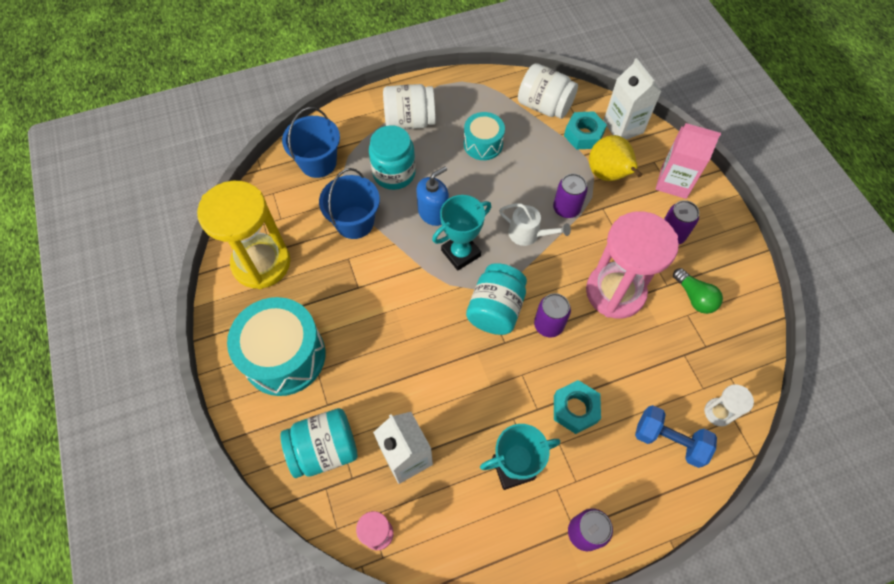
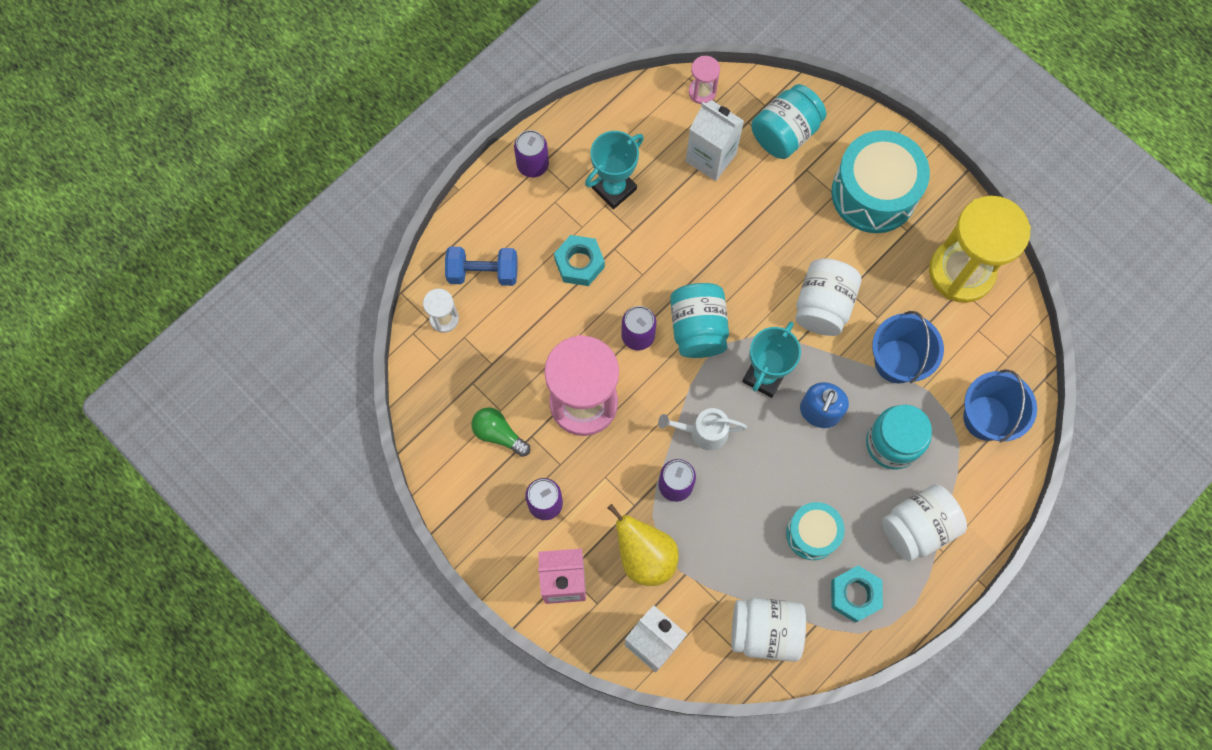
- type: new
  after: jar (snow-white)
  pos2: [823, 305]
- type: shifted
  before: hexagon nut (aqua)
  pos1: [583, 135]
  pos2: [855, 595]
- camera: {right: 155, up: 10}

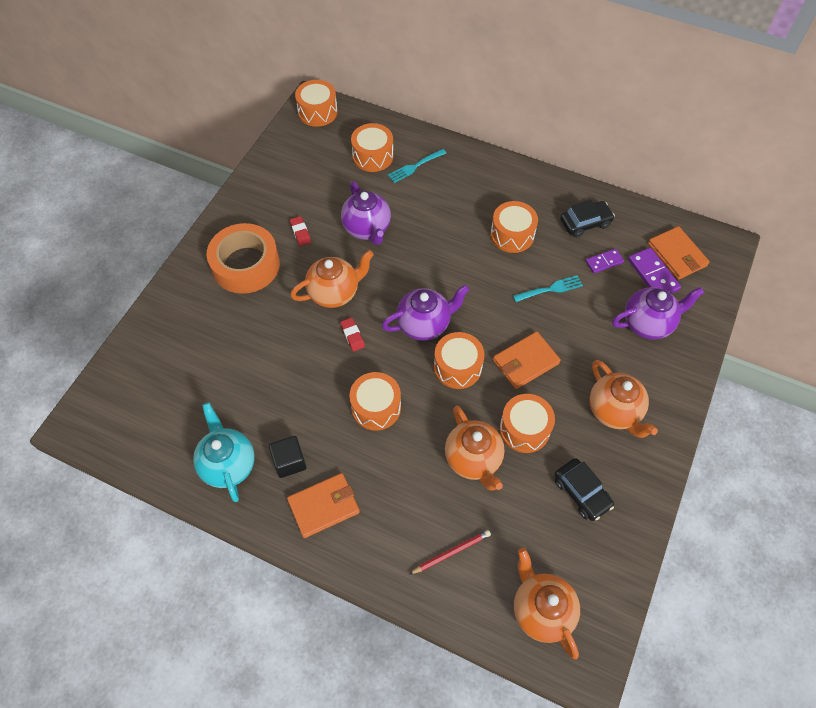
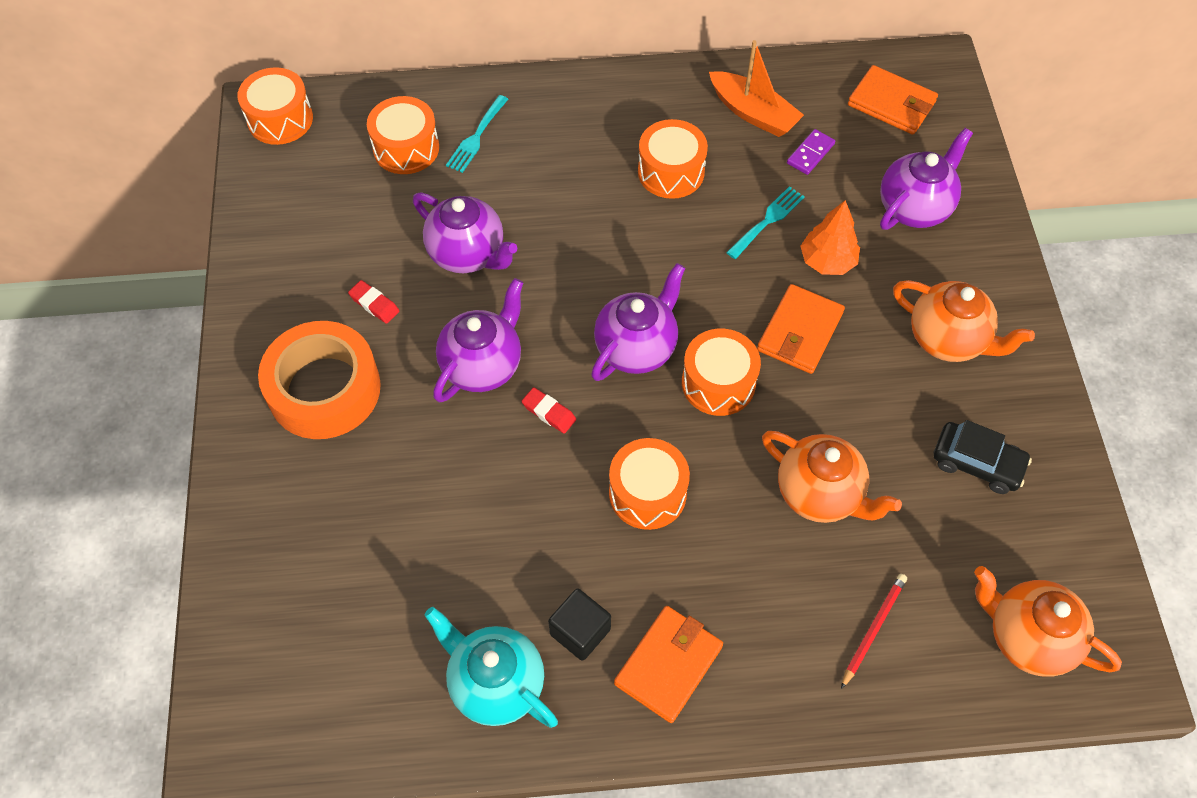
- type: gone
  before: toy drum (orange-coloured)
  pos1: [524, 429]
- type: gone
  before: domino piece (purple)
  pos1: [653, 275]
- type: new
  after: fir tree (orange-coloured)
  pos2: [827, 261]
- type: swapped
  before: car (ebony)
  after: toy boat (orange-coloured)
  pos1: [585, 223]
  pos2: [753, 113]
- type: repainted
  before: tea pot (orange-coloured)
  after: tea pot (purple)
  pos1: [334, 293]
  pos2: [483, 365]
- camera: {right: -30, up: 0}

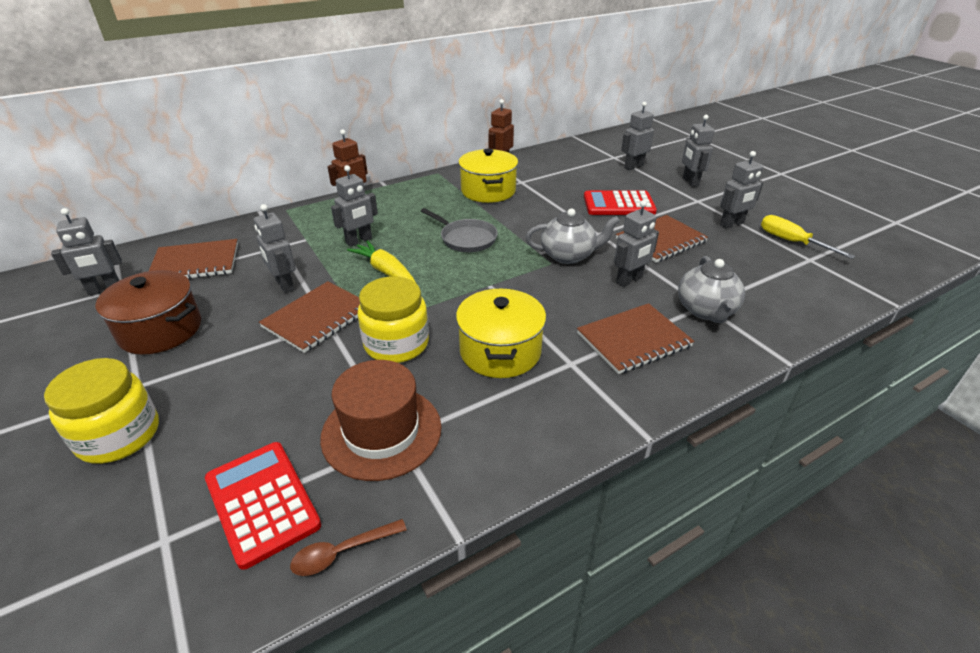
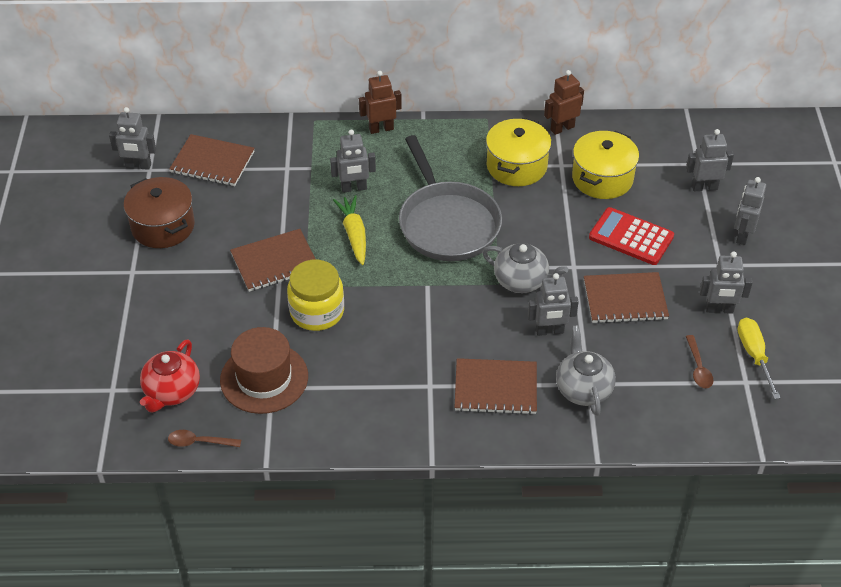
- type: gone
  before: jar (golden)
  pos1: [119, 435]
- type: gone
  before: toy robot (ash-grey)
  pos1: [284, 285]
- type: new
  after: spoon (brown)
  pos2: [698, 367]
- type: shifted
  before: pot (golden)
  pos1: [500, 351]
  pos2: [602, 178]
- type: swapped
  before: pocket calculator (crimson)
  after: tea pot (crimson)
  pos1: [262, 502]
  pos2: [171, 392]
- type: rotated
  before: tea pot (ash-grey)
  pos1: [706, 310]
  pos2: [583, 389]
  turn: 135
- type: scaled
  before: frying pan (ash-grey)
  pos1: [466, 239]
  pos2: [447, 223]
  scale: 1.81
- camera: {right: 30, up: 10}

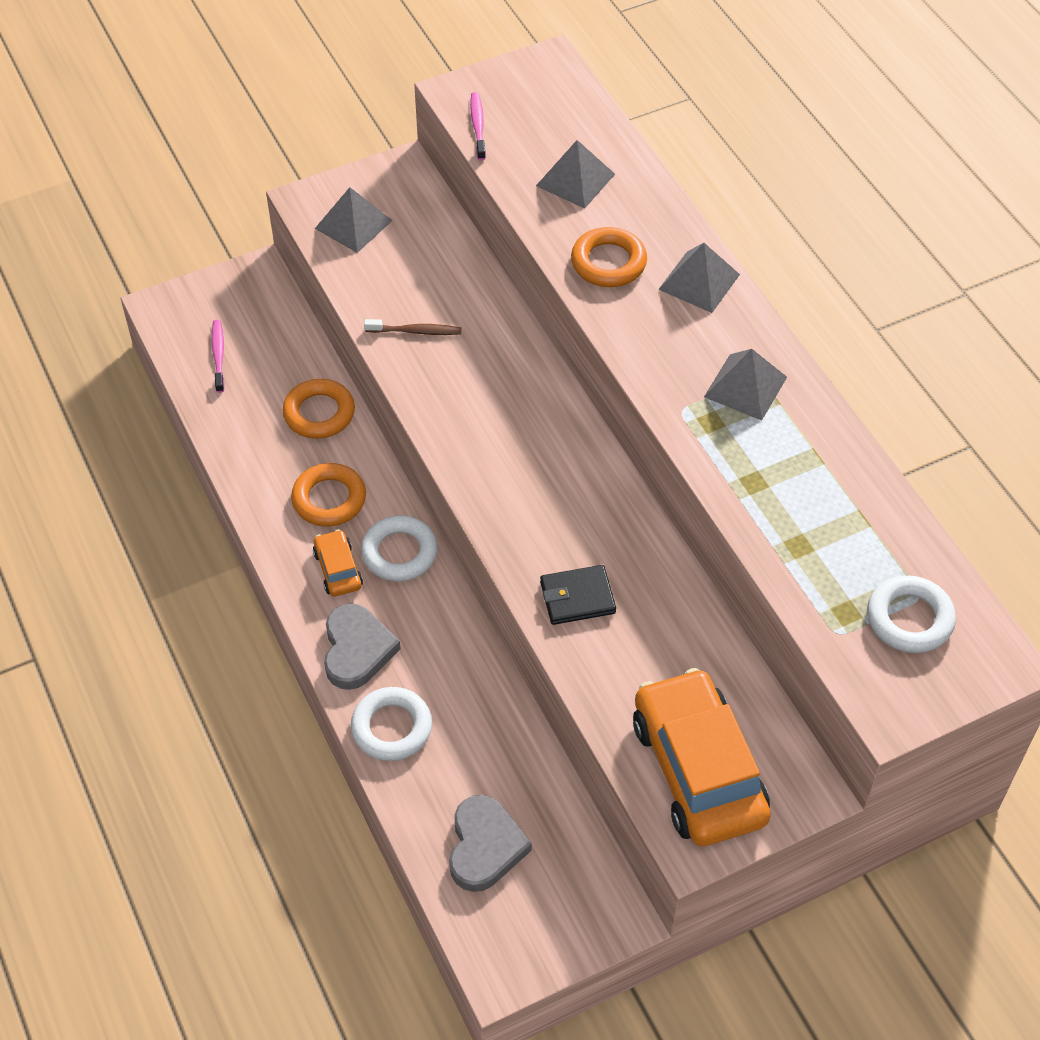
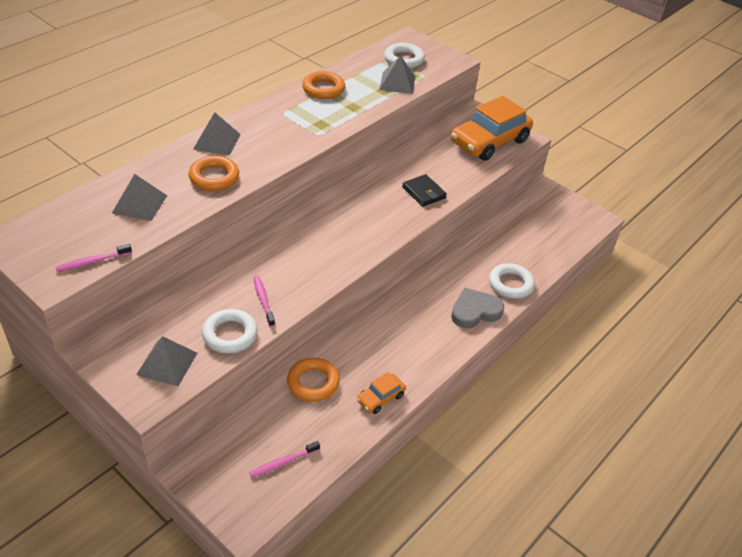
- type: gone
  before: love heart (ash-grey)
  pos1: [485, 846]
- type: shifted
  before: ring (orange-coloured)
  pos1: [329, 499]
  pos2: [323, 89]
- type: shifted
  before: car (orange-coloured)
  pos1: [338, 569]
  pos2: [380, 398]
- type: shifted
  before: ring (snow-white)
  pos1: [399, 553]
  pos2: [230, 335]
- type: shifted
  before: solid pyramid (ash-grey)
  pos1: [745, 386]
  pos2: [397, 83]
- type: repainted
  before: toothbrush (brown)
  after: toothbrush (pink)
  pos1: [415, 331]
  pos2: [263, 300]
- camera: {right: -115, up: -10}

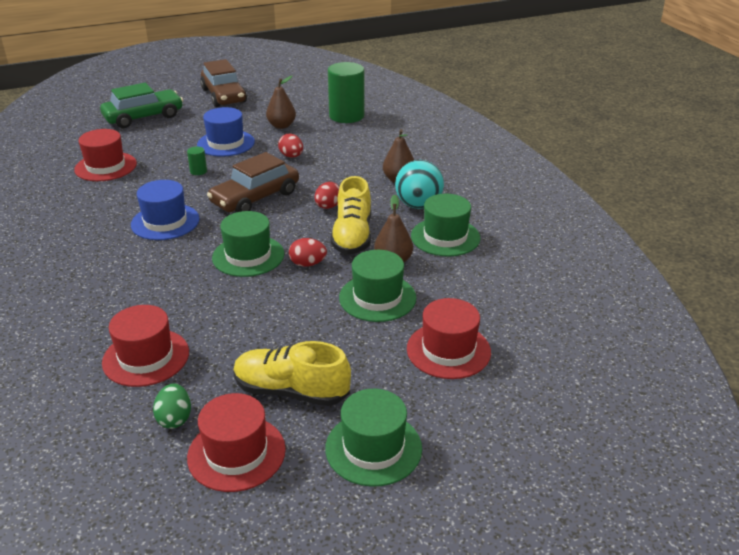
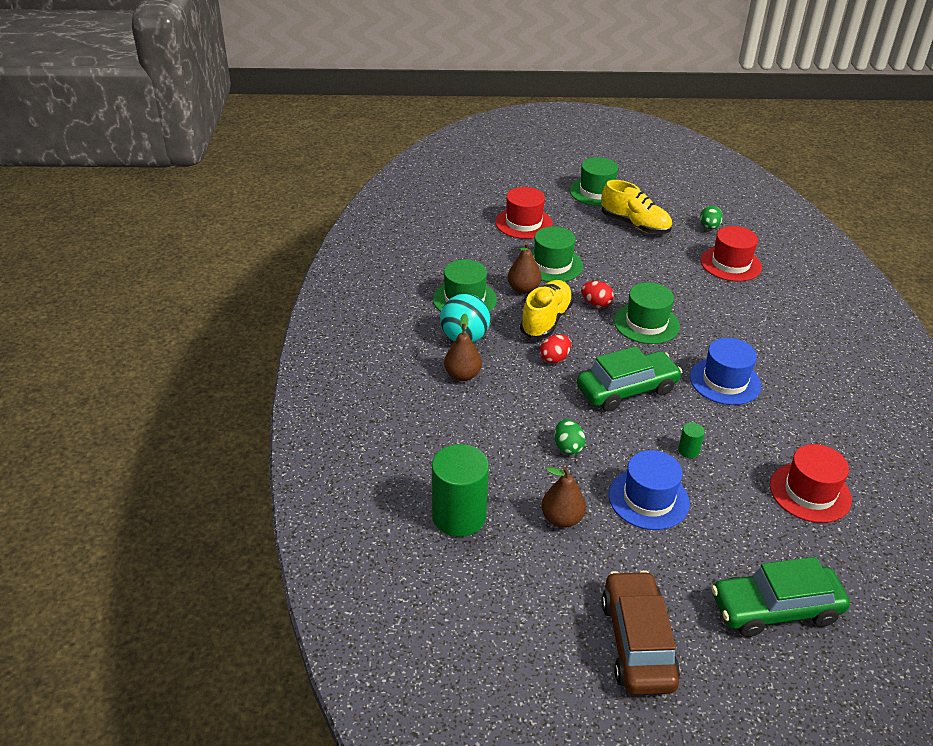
- type: gone
  before: top hat (crimson)
  pos1: [236, 453]
- type: repainted
  before: car (brown)
  after: car (leaf-green)
  pos1: [255, 198]
  pos2: [627, 390]
- type: repainted
  before: egg shape (crimson)
  after: egg shape (leaf-green)
  pos1: [291, 156]
  pos2: [568, 447]
- camera: {right: -160, up: 5}

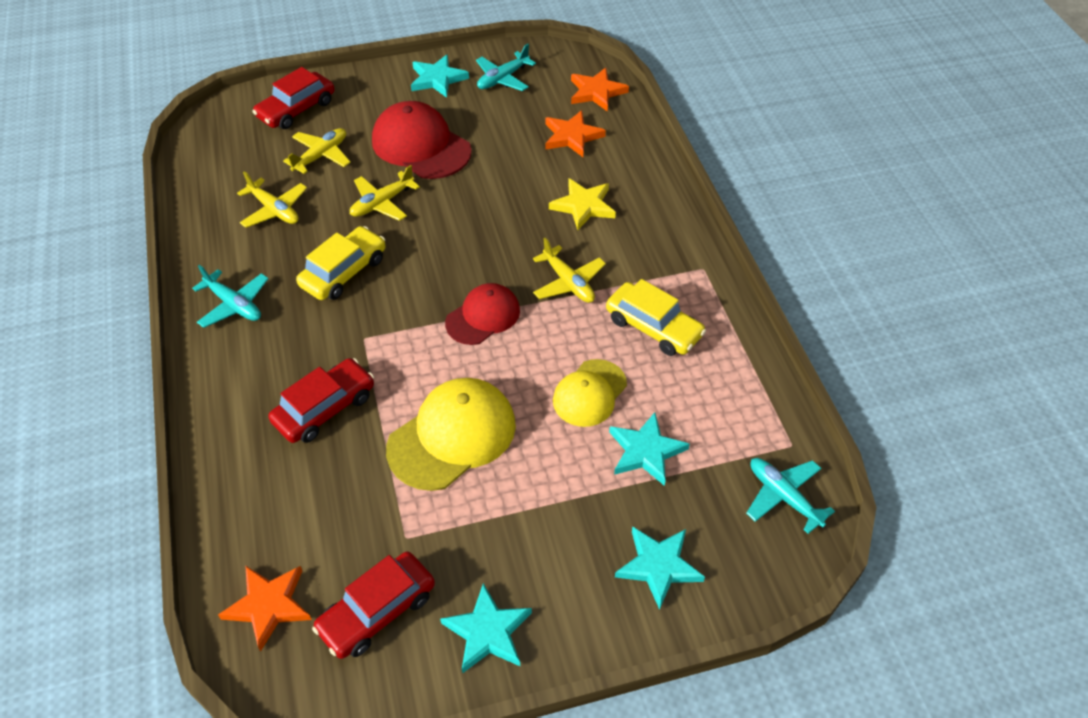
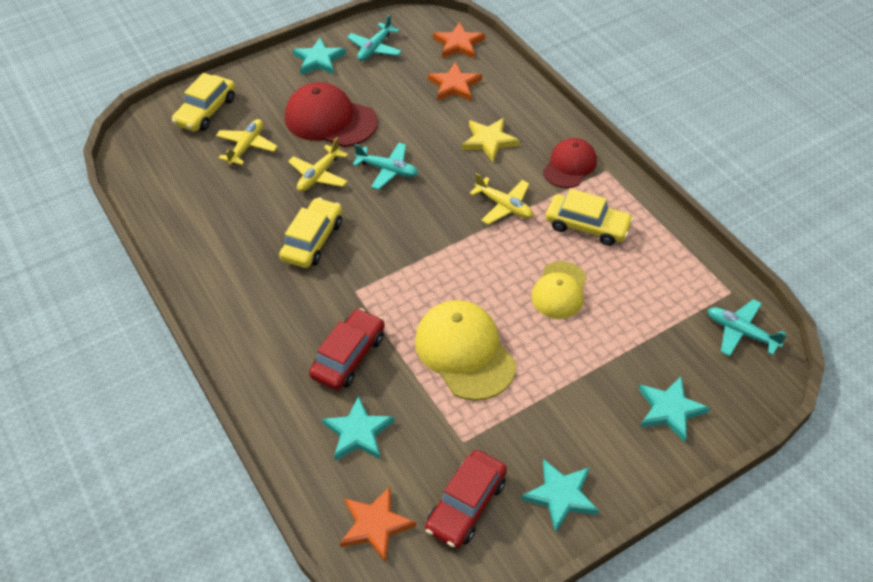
- type: gone
  before: aeroplane (golden)
  pos1: [274, 210]
- type: shifted
  before: aeroplane (aqua)
  pos1: [234, 305]
  pos2: [388, 170]
- type: shifted
  before: peaked cap (crimson)
  pos1: [483, 316]
  pos2: [569, 165]
- type: shifted
  before: star (aqua)
  pos1: [646, 451]
  pos2: [358, 432]
- type: repainted
  before: car (crimson)
  after: car (golden)
  pos1: [296, 109]
  pos2: [206, 111]
- type: rotated
  before: peaked cap (golden)
  pos1: [452, 436]
  pos2: [464, 352]
  turn: -60
- camera: {right: -15, up: 0}

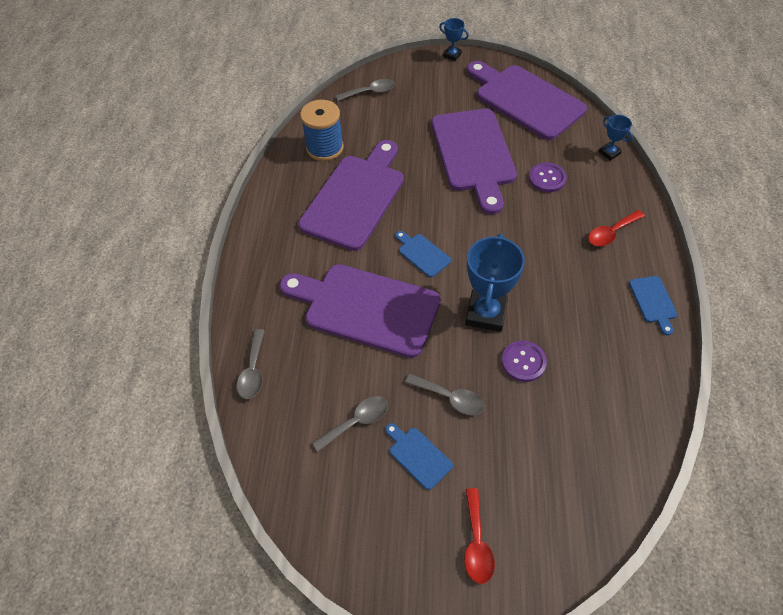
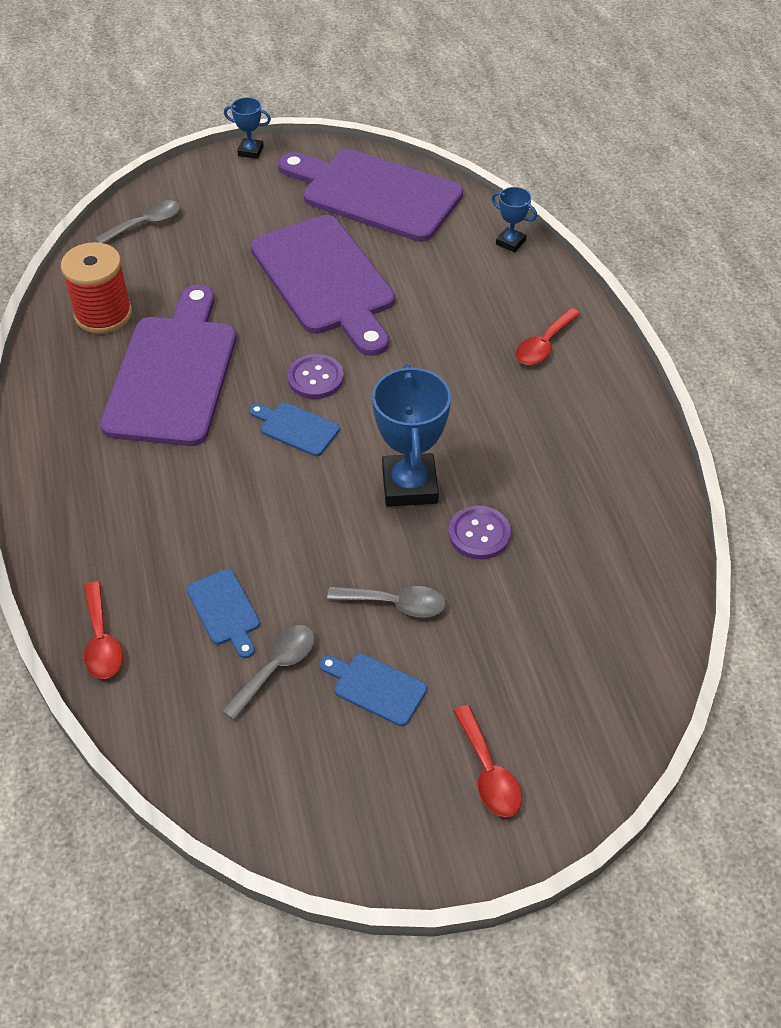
- type: gone
  before: bread board (purple)
  pos1: [366, 308]
- type: shifted
  before: sewing button (purple)
  pos1: [547, 178]
  pos2: [315, 378]
- type: shifted
  before: bread board (cobalt)
  pos1: [653, 302]
  pos2: [225, 611]
- type: repainted
  before: spoon (ash-grey)
  after: spoon (crimson)
  pos1: [253, 371]
  pos2: [102, 641]
- type: repainted
  before: bobbin (cobalt)
  after: bobbin (crimson)
  pos1: [325, 148]
  pos2: [103, 314]
- camera: {right: -20, up: -5}

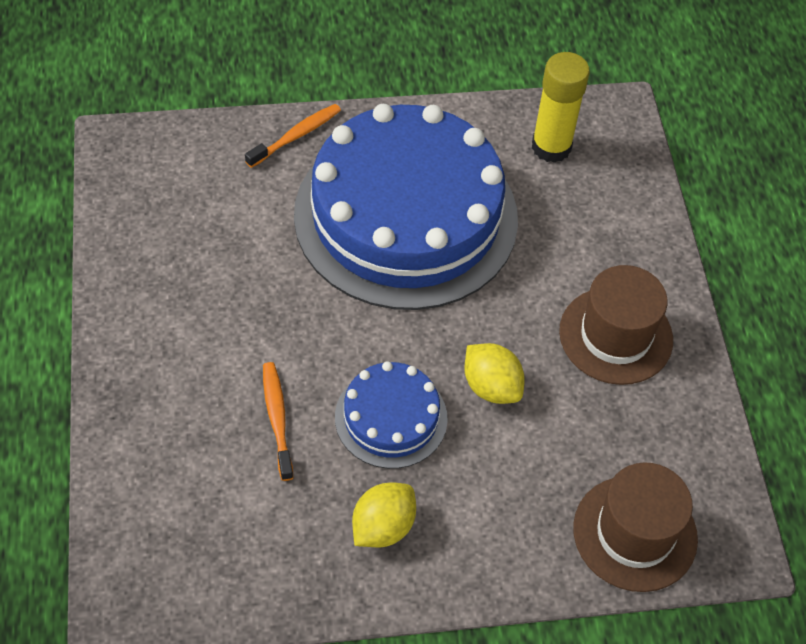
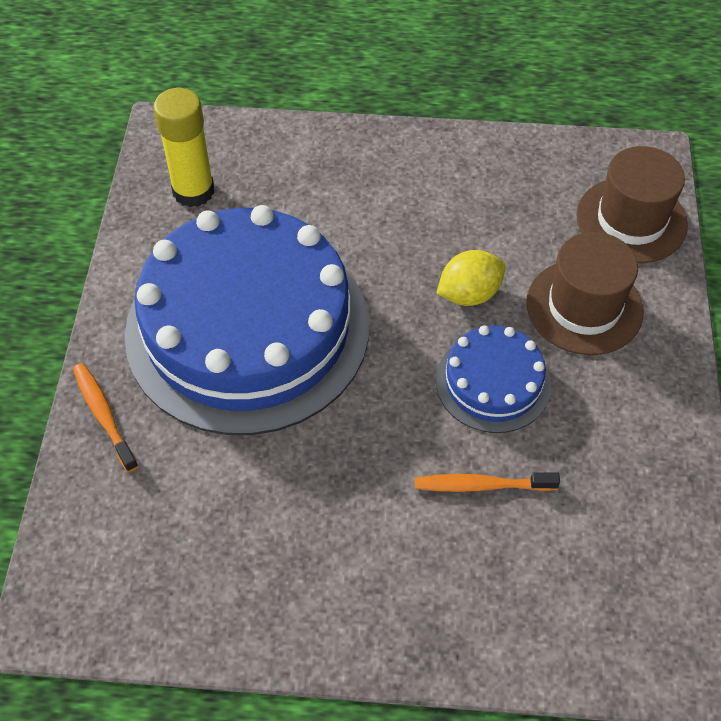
- type: gone
  before: lemon (golden)
  pos1: [383, 527]
- type: shifted
  before: top hat (brown)
  pos1: [615, 335]
  pos2: [584, 307]
- camera: {right: -75, up: 0}

